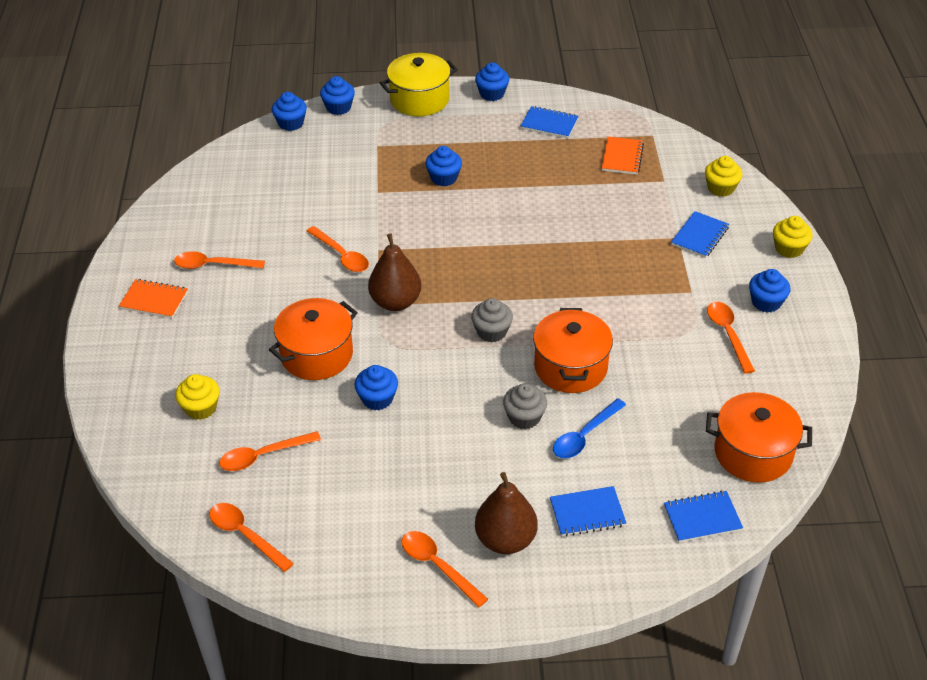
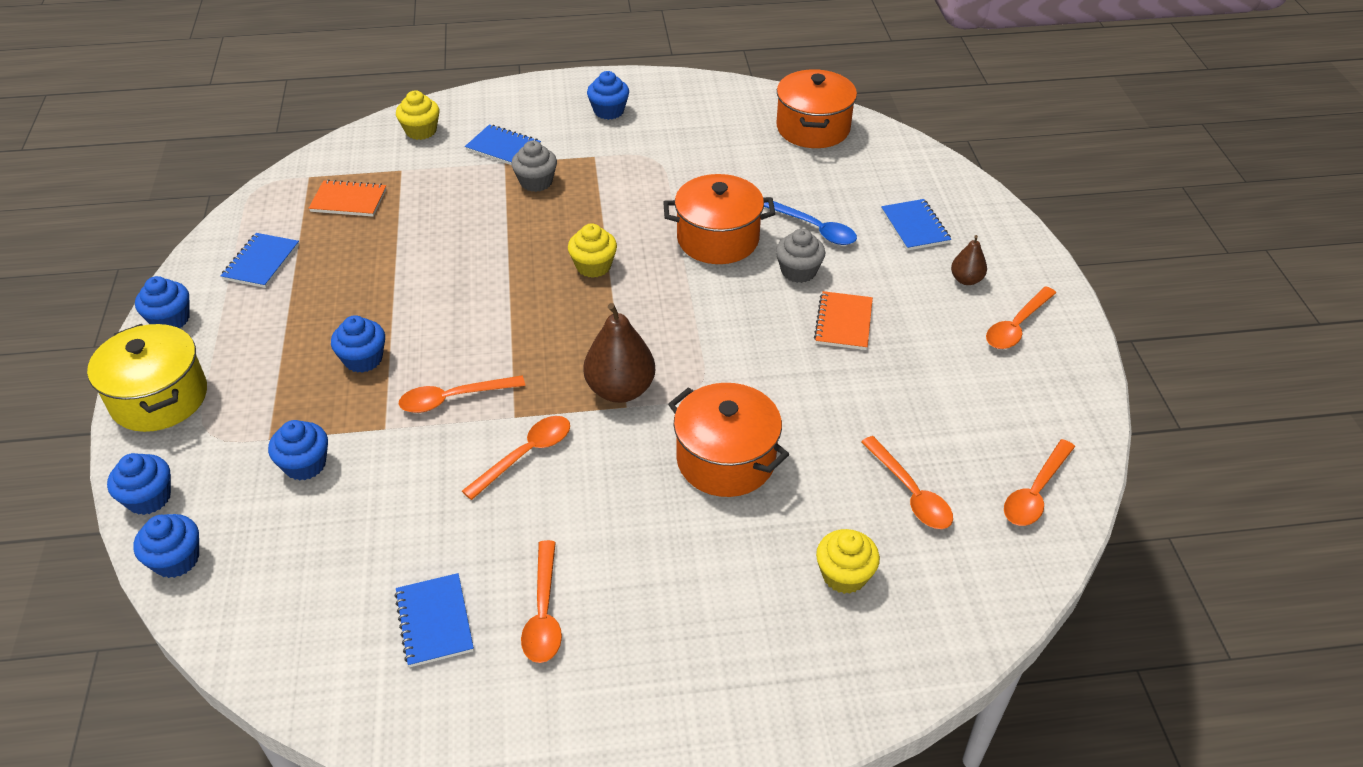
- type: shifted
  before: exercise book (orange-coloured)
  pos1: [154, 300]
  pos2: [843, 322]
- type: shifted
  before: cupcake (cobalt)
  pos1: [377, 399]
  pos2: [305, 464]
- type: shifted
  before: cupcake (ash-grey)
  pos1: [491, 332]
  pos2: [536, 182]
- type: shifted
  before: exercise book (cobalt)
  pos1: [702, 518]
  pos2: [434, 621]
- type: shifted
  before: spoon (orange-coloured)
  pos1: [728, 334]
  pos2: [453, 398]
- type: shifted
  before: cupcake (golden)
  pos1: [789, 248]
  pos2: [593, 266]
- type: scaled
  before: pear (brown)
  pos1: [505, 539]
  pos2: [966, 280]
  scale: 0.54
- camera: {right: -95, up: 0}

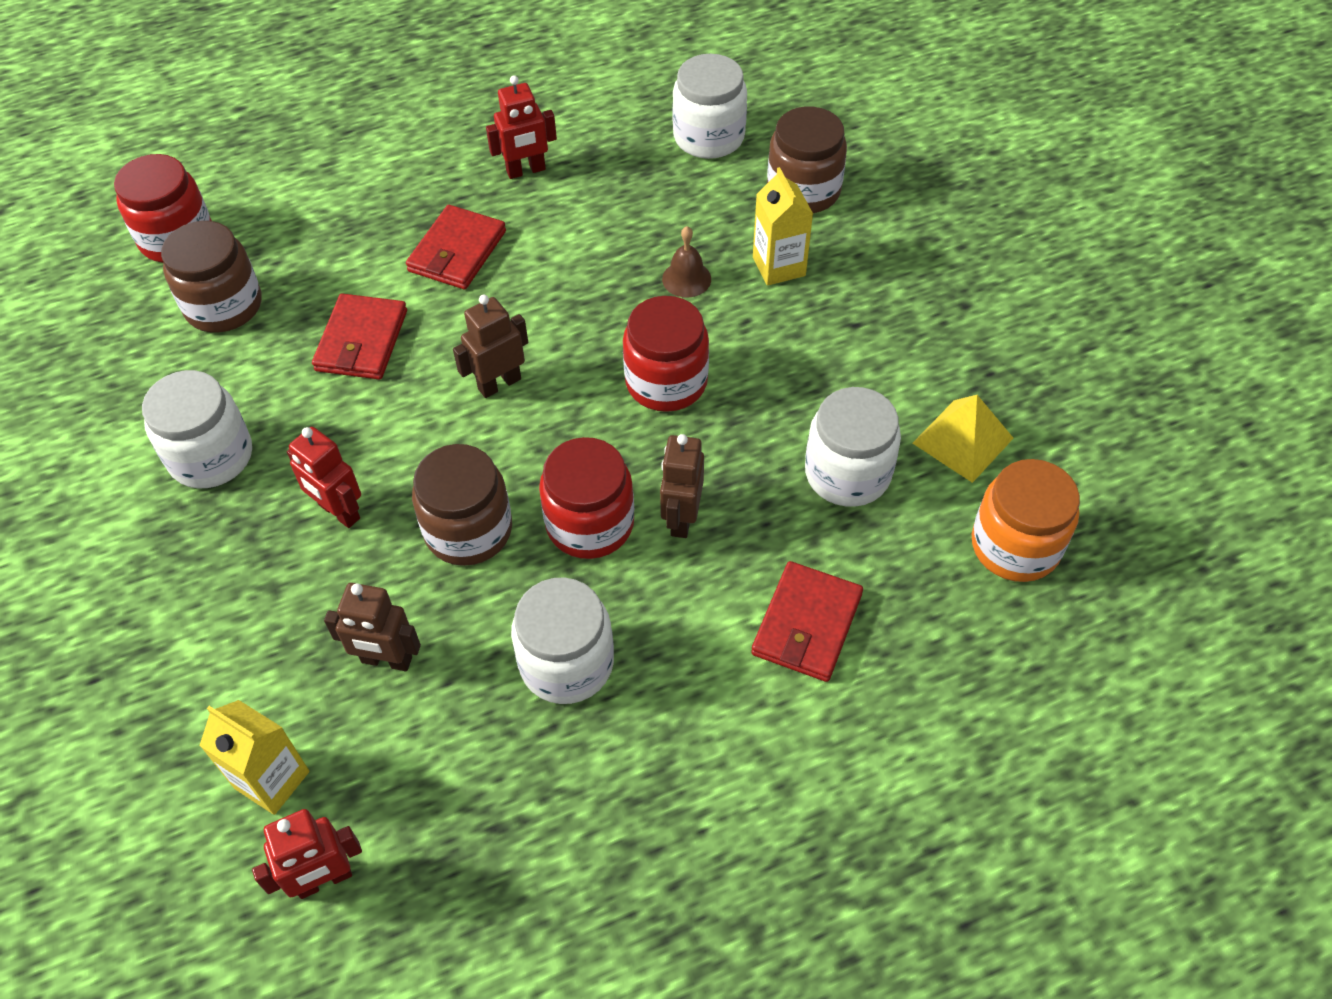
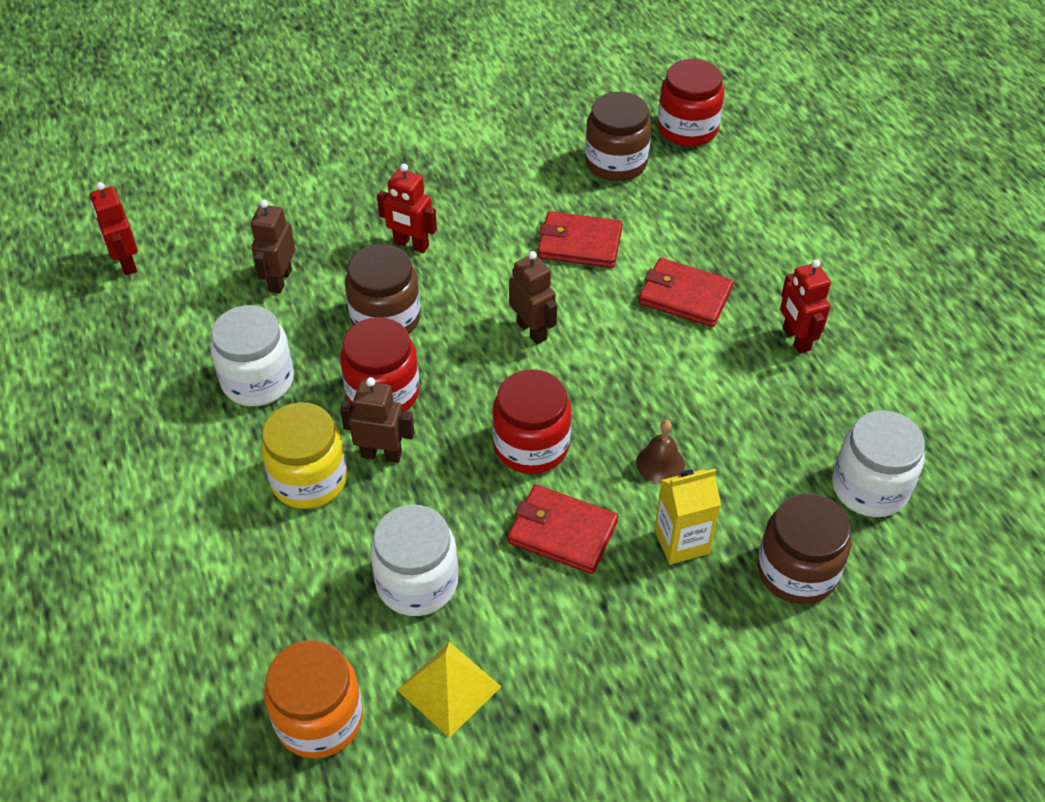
- type: gone
  before: jar (snow-white)
  pos1: [211, 456]
- type: gone
  before: juice carton (golden)
  pos1: [272, 780]
- type: new
  after: jar (golden)
  pos2: [309, 479]
- type: shifted
  before: billfold (crimson)
  pos1: [806, 624]
  pos2: [562, 532]
- type: rotated
  before: toy robot (crimson)
  pos1: [338, 512]
  pos2: [411, 245]
  turn: -105
- camera: {right: 90, up: -5}

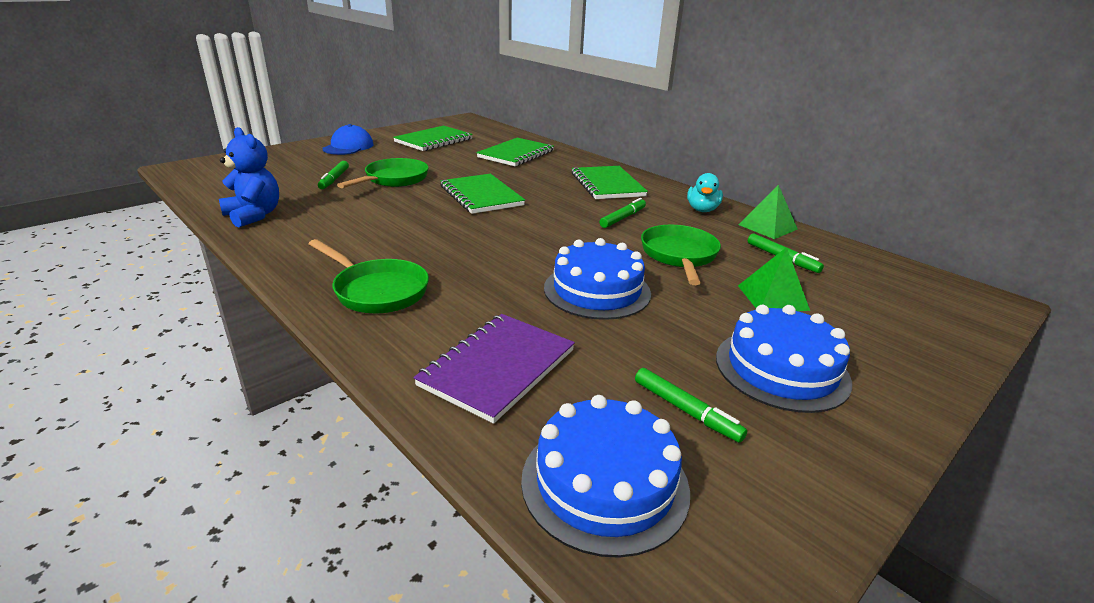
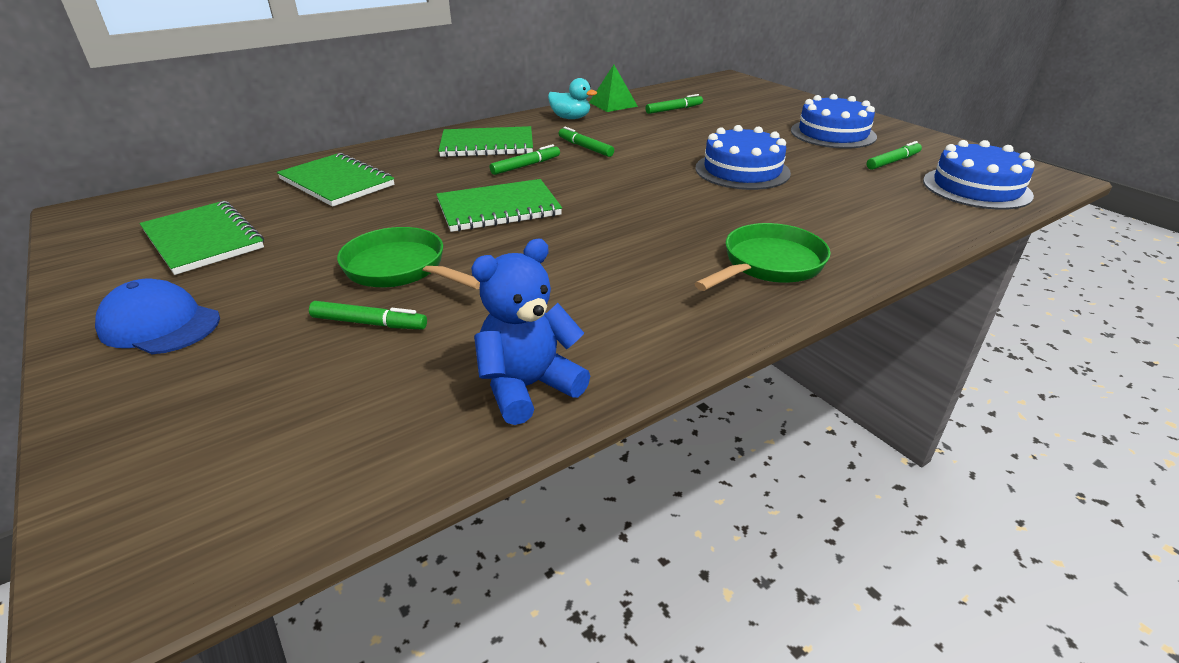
- type: gone
  before: exercise book (purple)
  pos1: [497, 367]
- type: gone
  before: frying pan (leaf-green)
  pos1: [679, 256]
- type: gone
  before: solid pyramid (leaf-green)
  pos1: [773, 297]
- type: new
  after: marker pen (leaf-green)
  pos2: [525, 166]
- camera: {right: -80, up: 5}

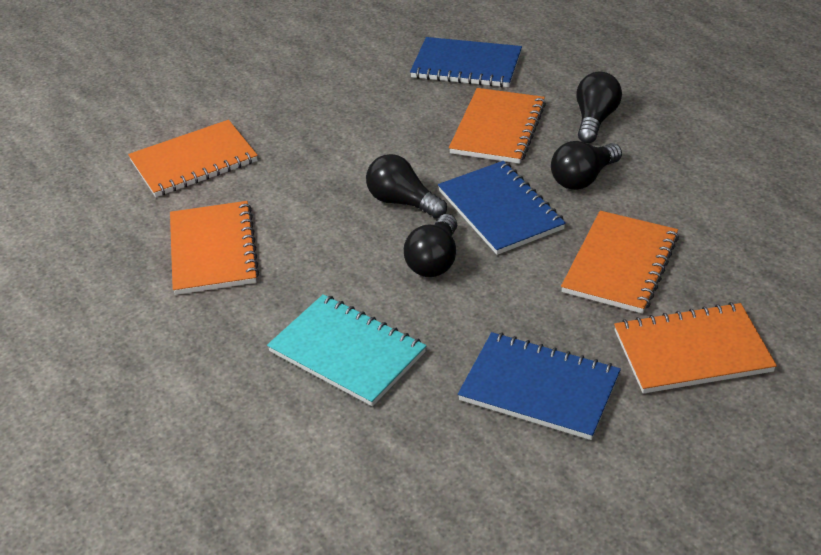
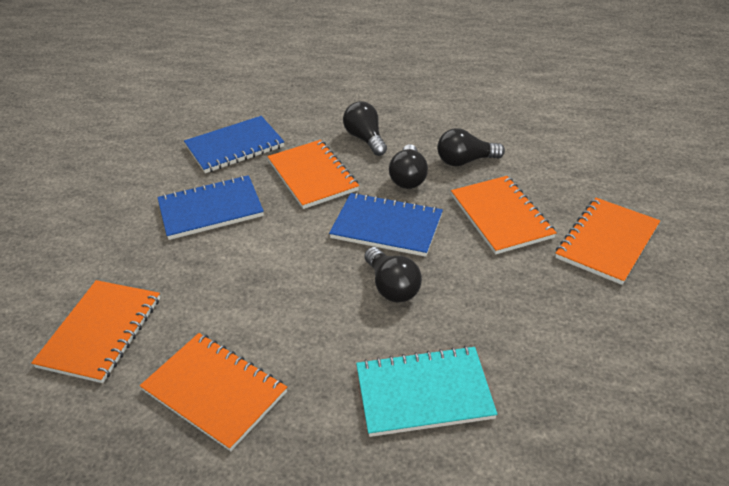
- type: shifted
  before: bulb (ebony)
  pos1: [402, 202]
  pos2: [465, 161]
- type: shifted
  before: exercise book (cobalt)
  pos1: [539, 388]
  pos2: [211, 209]
- camera: {right: -45, up: 0}

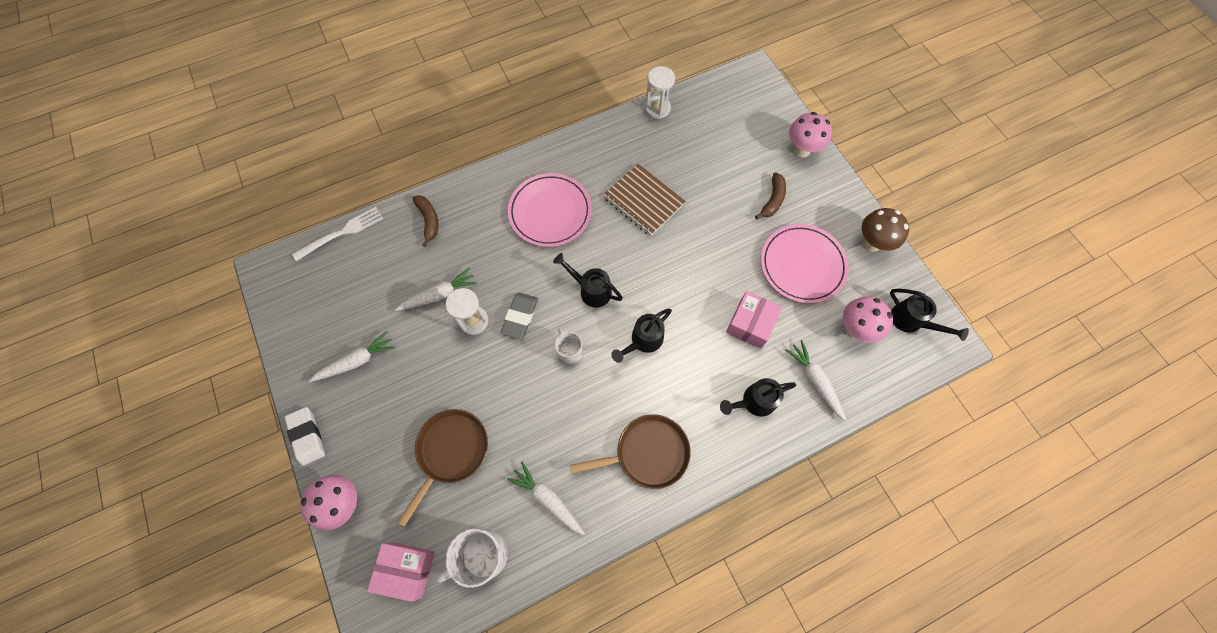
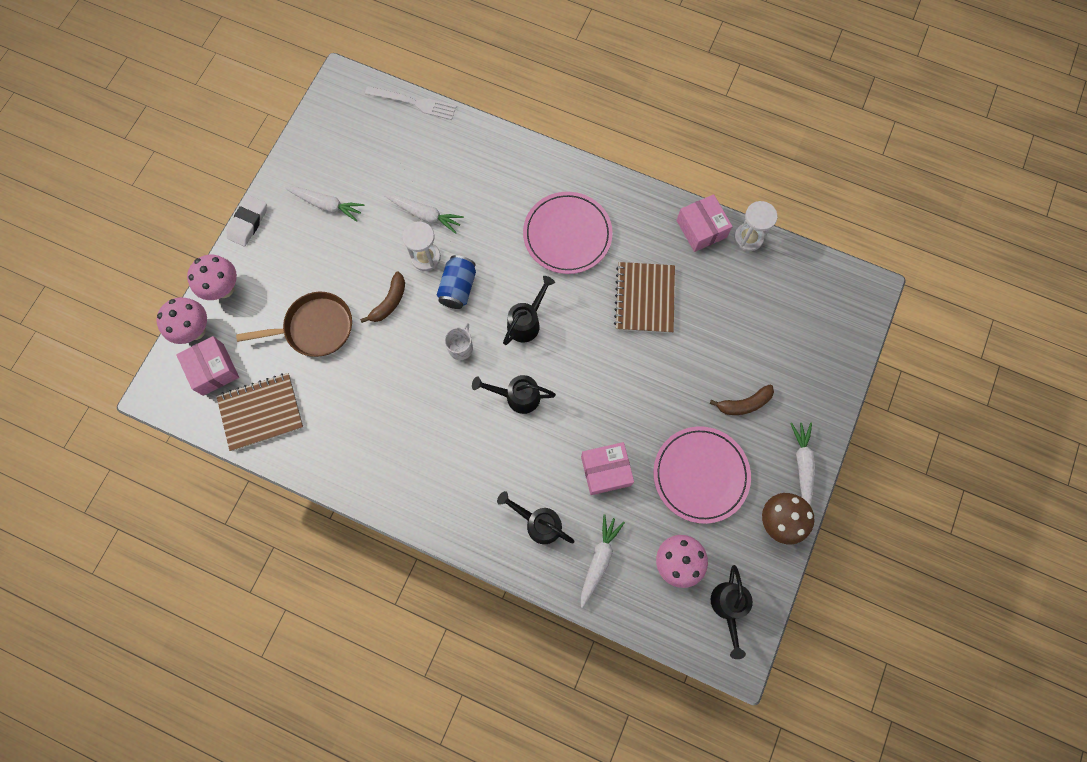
- type: gone
  before: frying pan (brown)
  pos1: [647, 453]
- type: new
  after: box (pink)
  pos2: [701, 229]
- type: shifted
  before: banana (brown)
  pos1: [429, 220]
  pos2: [389, 302]
- type: shifted
  before: root vegetable (snow-white)
  pos1: [548, 499]
  pos2: [802, 465]
- type: shifted
  before: mushroom (pink)
  pos1: [801, 150]
  pos2: [195, 330]
- type: swapped
  before: coffee mug (snow-white)
  after: exercise book (brown)
  pos1: [482, 555]
  pos2: [261, 412]
- type: swapped
  before: gum eraser (ash-grey)
  after: soda can (cobalt)
  pos1: [520, 317]
  pos2: [458, 288]
- type: rotated
  before: watering pot (ebony)
  pos1: [591, 290]
  pos2: [526, 322]
  turn: 45
- camera: {right: 50, up: 5}

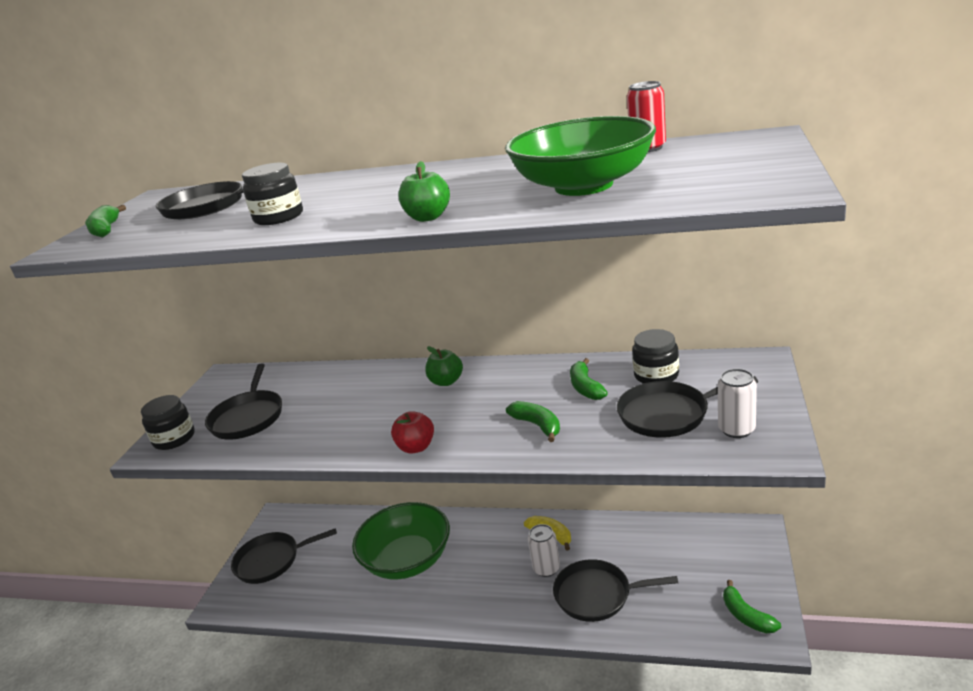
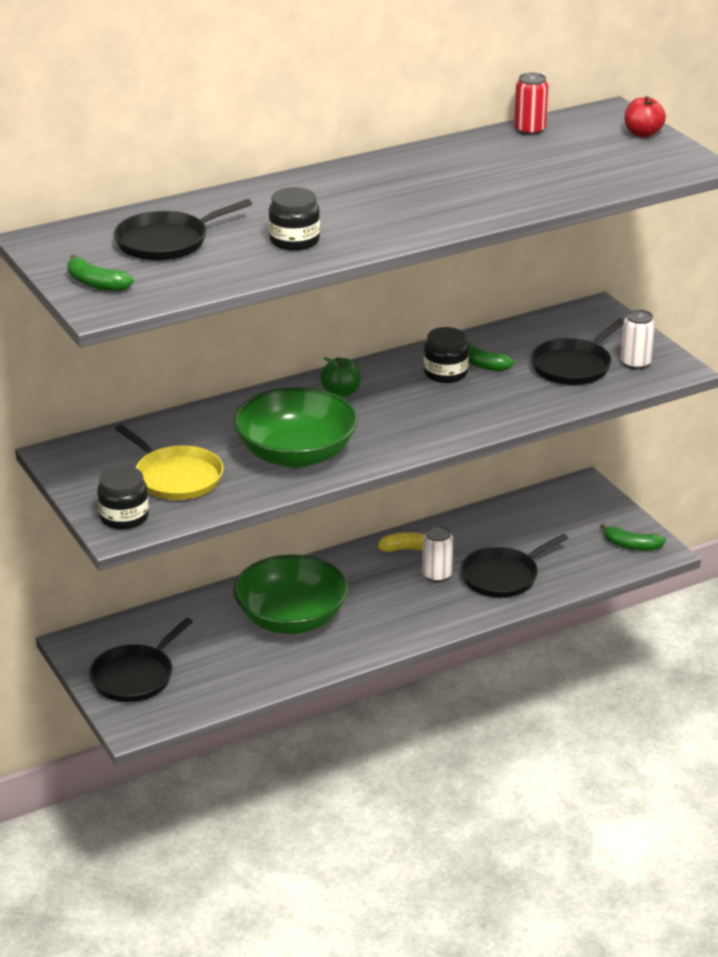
- type: gone
  before: apple fruit (leaf-green)
  pos1: [428, 217]
- type: gone
  before: banana (leaf-green)
  pos1: [537, 425]
- type: shifted
  before: apple fruit (crimson)
  pos1: [416, 447]
  pos2: [643, 134]
- type: shifted
  before: deep dish (leaf-green)
  pos1: [584, 186]
  pos2: [296, 454]
- type: shifted
  before: jar (ebony)
  pos1: [656, 375]
  pos2: [445, 373]
- type: repainted
  before: frying pan (ebony)
  after: frying pan (golden)
  pos1: [248, 417]
  pos2: [175, 477]
- camera: {right: -45, up: 5}

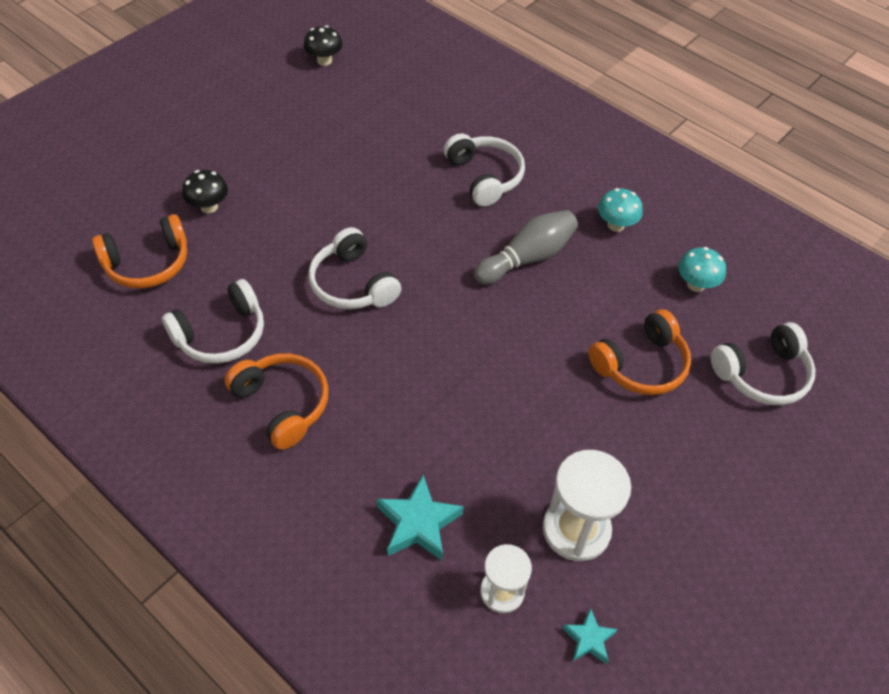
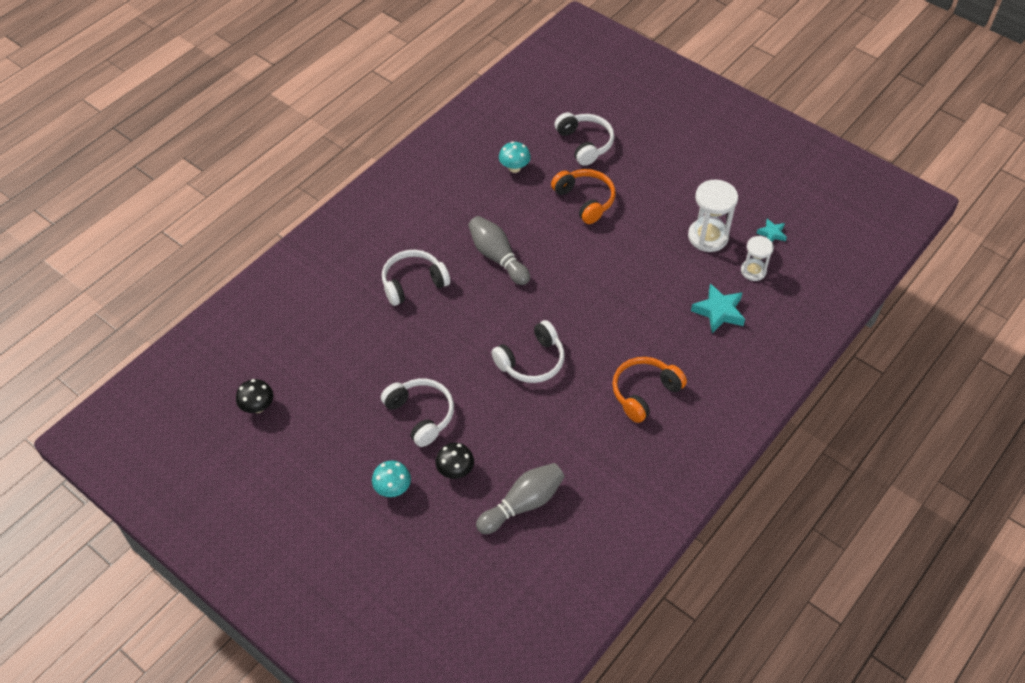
- type: shifted
  before: headset (snow-white)
  pos1: [221, 334]
  pos2: [421, 415]
- type: shifted
  before: mushroom (aqua)
  pos1: [616, 225]
  pos2: [393, 489]
- type: swapped
  before: headset (orange-coloured)
  after: bowling pin (ash-grey)
  pos1: [148, 264]
  pos2: [523, 504]
- camera: {right: -90, up: 0}

